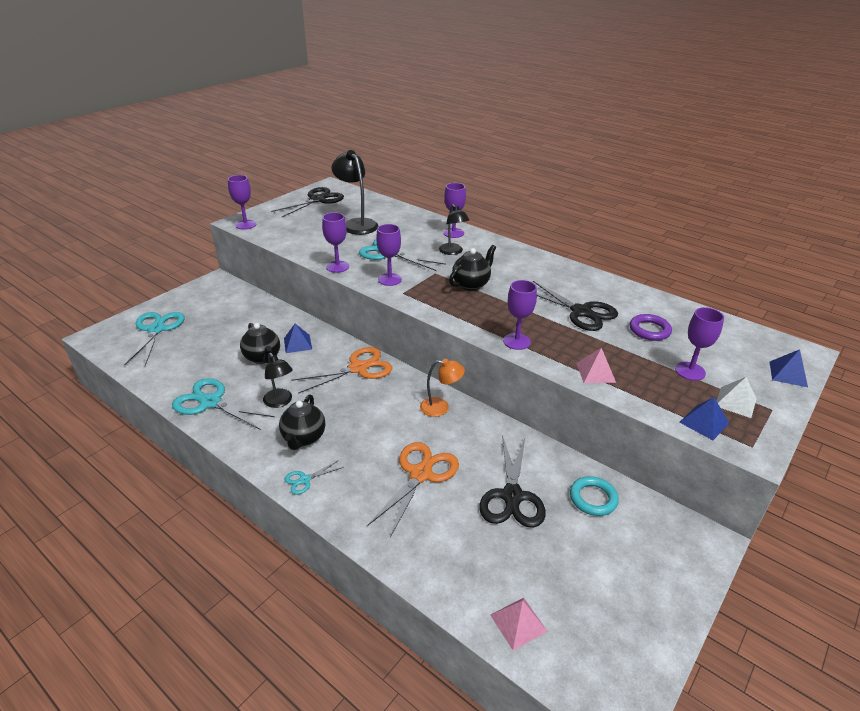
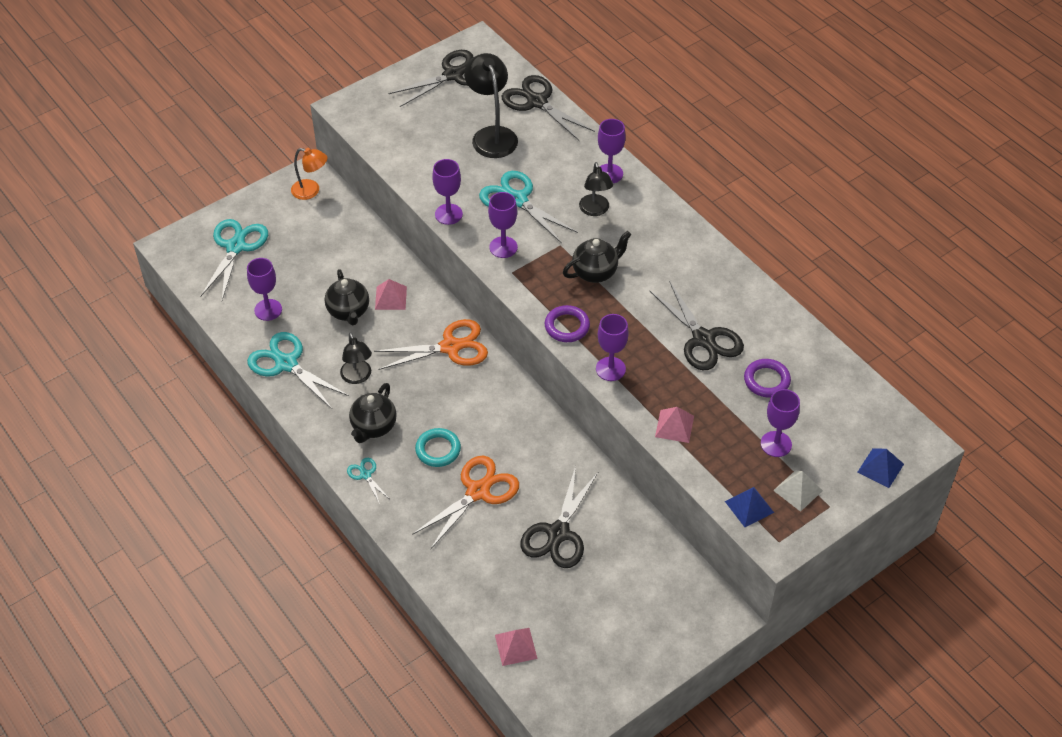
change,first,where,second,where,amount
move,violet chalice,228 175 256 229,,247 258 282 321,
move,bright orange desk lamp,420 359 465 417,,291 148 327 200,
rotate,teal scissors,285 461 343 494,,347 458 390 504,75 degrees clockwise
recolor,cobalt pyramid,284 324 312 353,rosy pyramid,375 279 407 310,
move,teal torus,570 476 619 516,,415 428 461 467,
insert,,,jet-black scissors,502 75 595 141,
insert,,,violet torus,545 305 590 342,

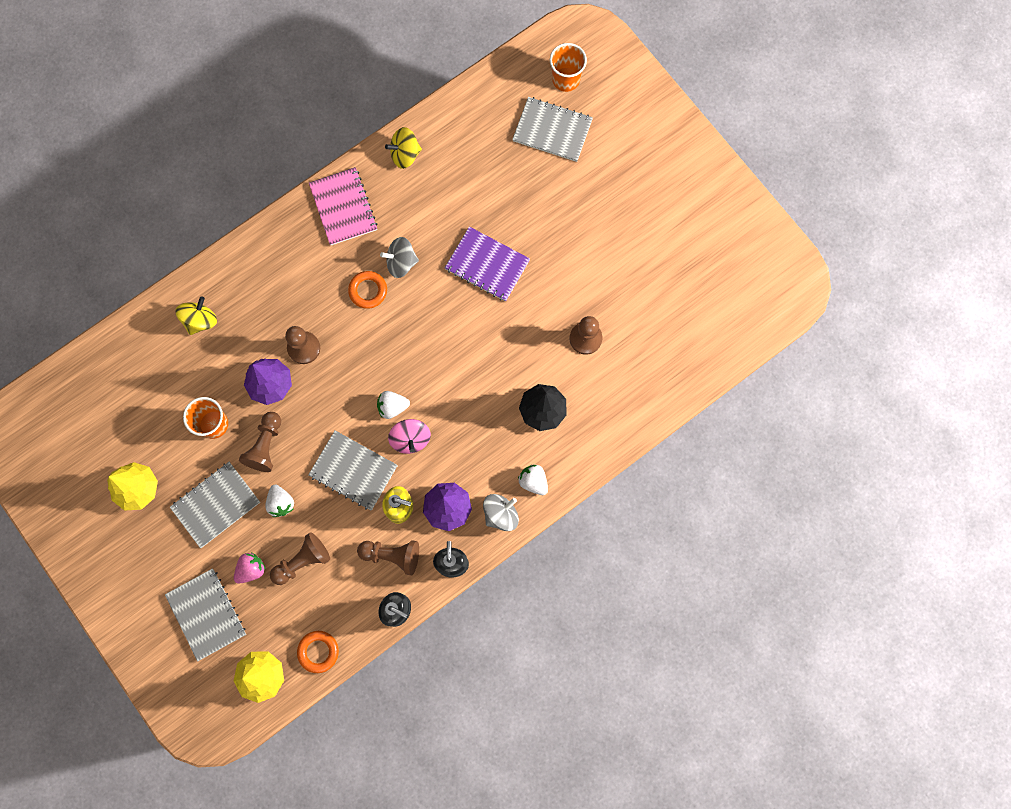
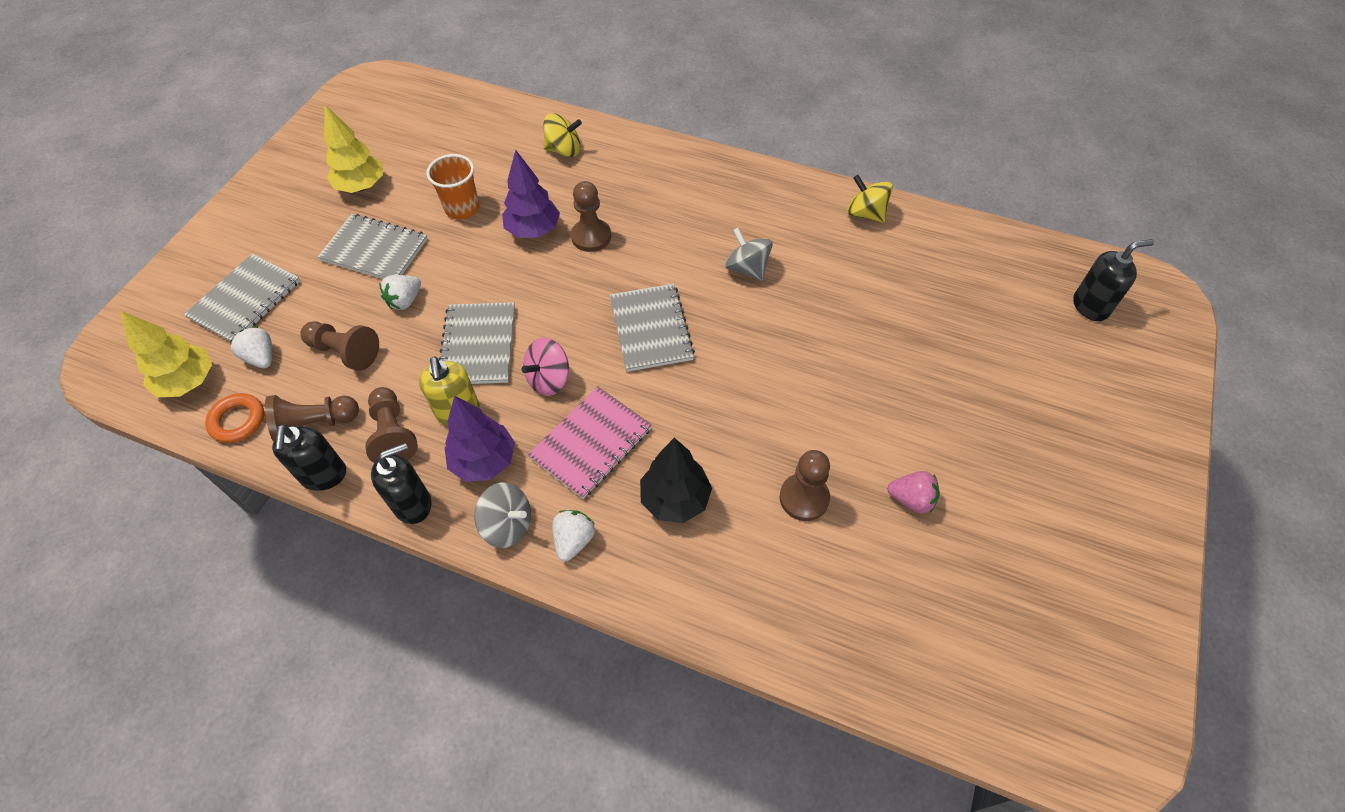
change,first,where,second,where,amount
move,pure white toy strawberry,377 391 410 419,,230 326 272 368,
move,brown game pawn,239 412 281 472,,265 395 359 442,
move,rosy notebook,309 167 377 245,,528 386 652 499,
move,ash-grey notebook,512 97 593 162,,610 284 695 372,
move,rosy toy strawberry,234 553 266 584,,887 471 940 513,
replace,bright orange tumbler,550 43 587 92,jet-black pump bottle,1073 239 1154 321,
delete,bright orange torus,348 271 387 309,,,
delete,violet notebook,445 226 530 302,,,

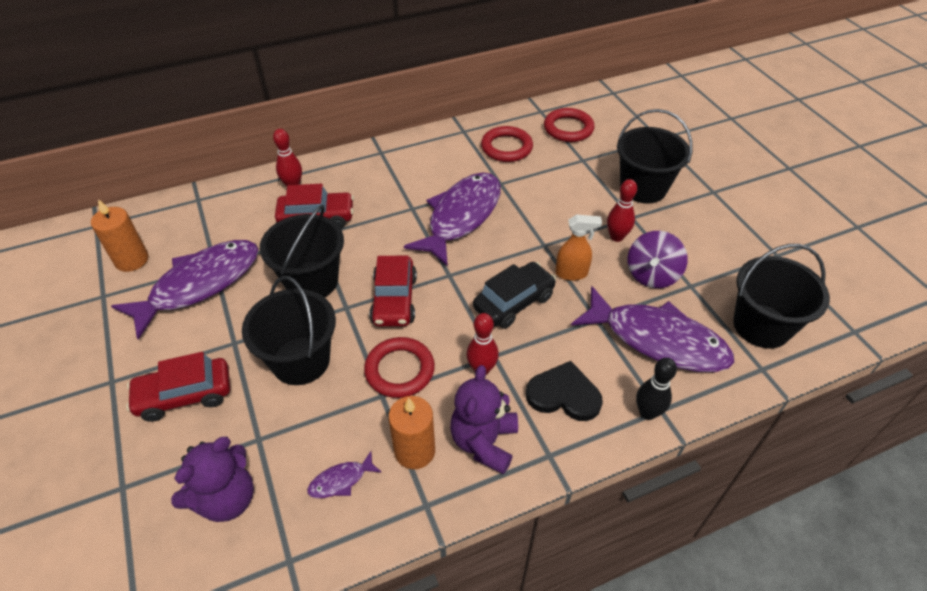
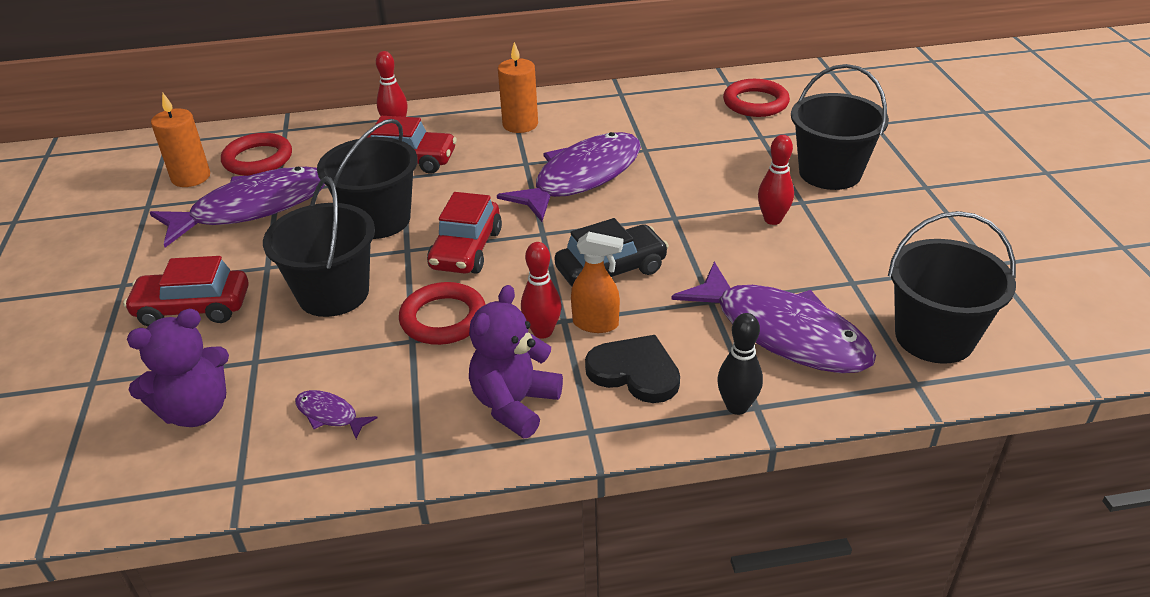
change,first,where,second,where,amount
move,scarlet torus,481 126 533 162,,221 133 292 176,
rotate,violet toy fish,307 451 381 498,,295 390 378 439,45 degrees clockwise
move,bright orange wax candle,389 396 435 469,,498 42 538 133,
move,bright orange sprayer,555 214 602 281,,571 232 623 333,
delete,violet whirligig,628 231 688 288,,,

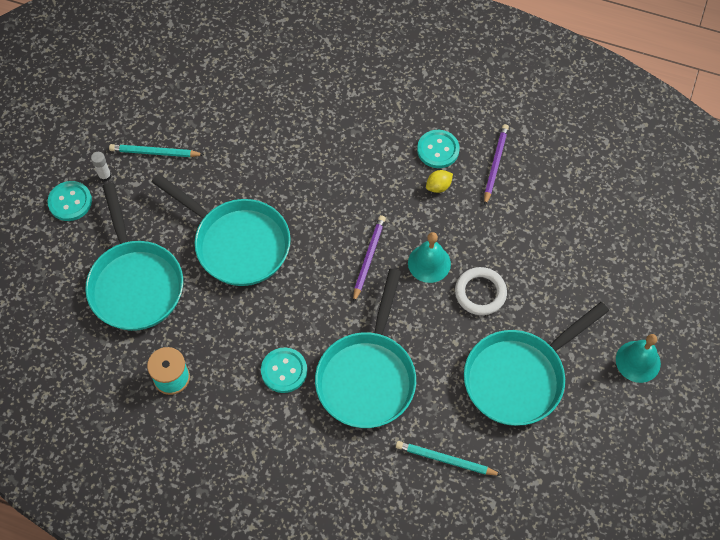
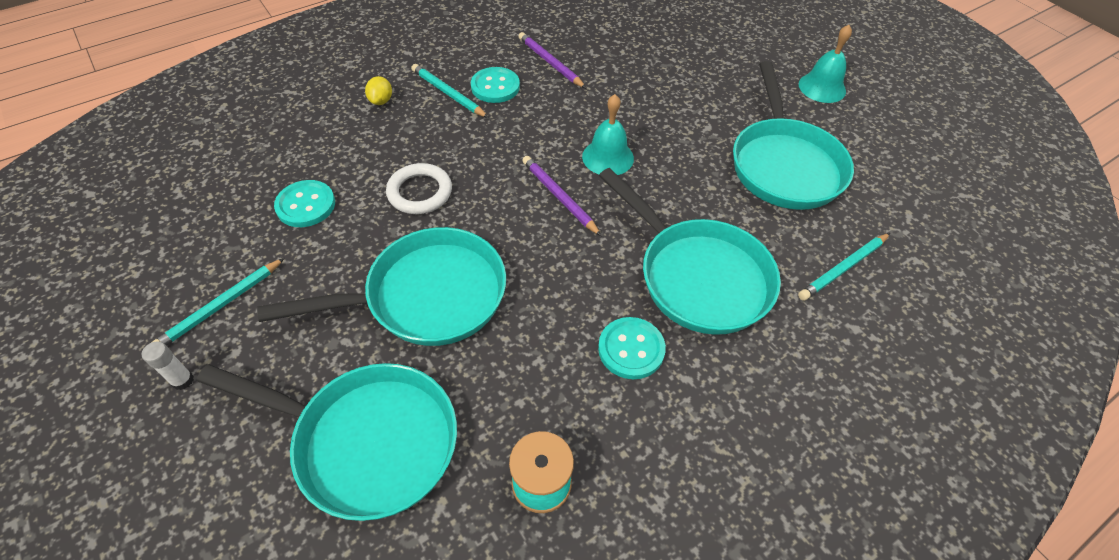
change,first,where,second,where,amount
move,teal button,47 181 92 221,,274 180 335 227,
move,yellow lemon,426 170 453 193,,365 76 392 105,
move,pure white torus,455 267 507 315,,386 163 452 214,
insert,,,teal lead pencil,411 64 489 118,

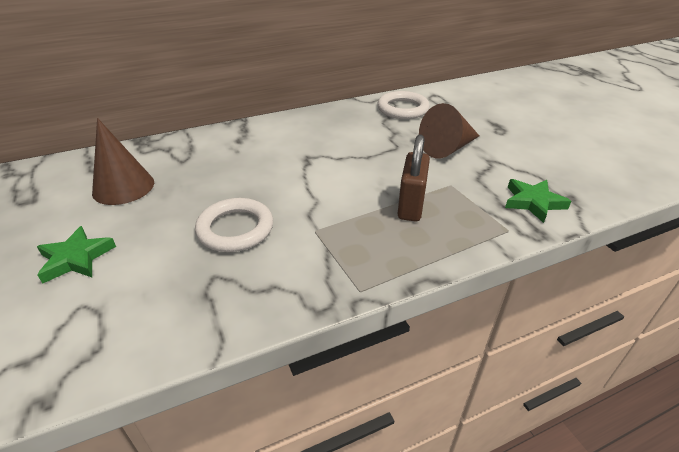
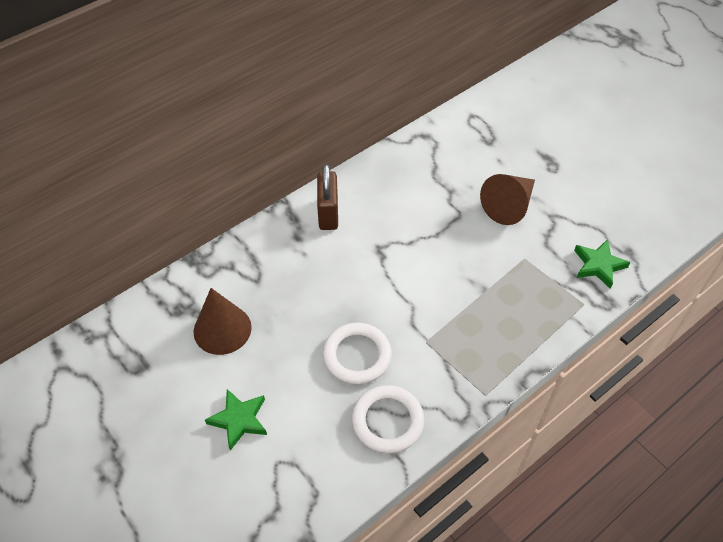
change,first,where,second,where,amount
move,brown lock,398 134 430 222,,317 164 338 230,
move,pure white torus,377 91 430 119,,352 385 424 454,

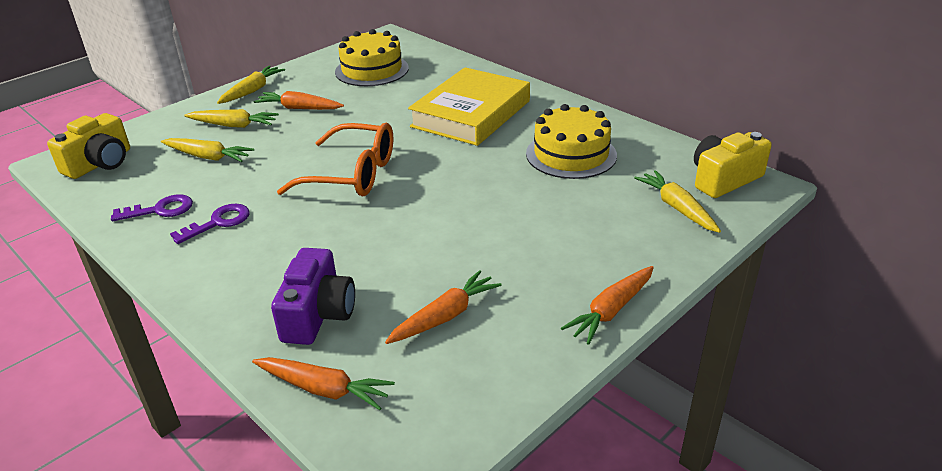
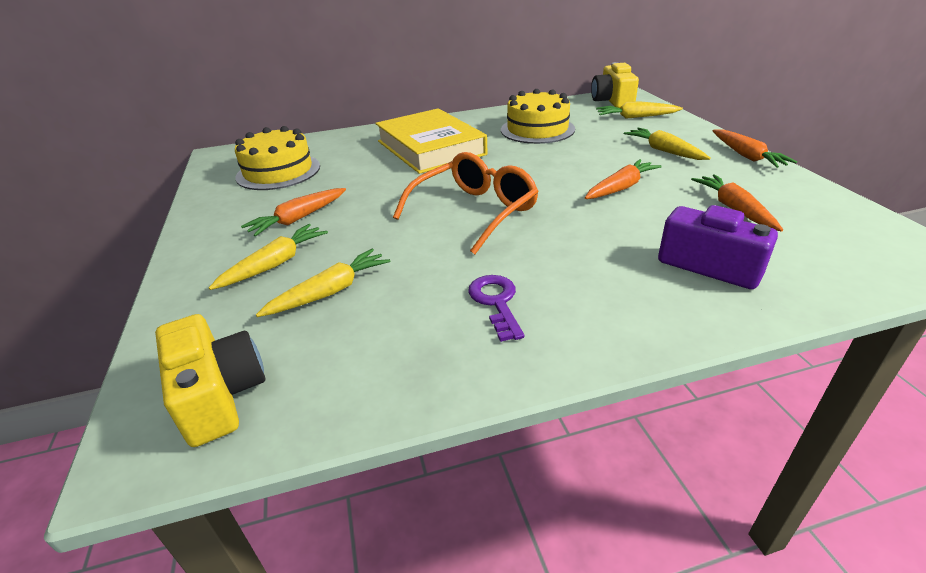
change,first,where,second,where,amount
move,bright orange carrot,252 357 395 410,,585 159 662 199,
move,yellow carrot,217 65 285 104,,624 128 711 160,
delete,violet key,111 194 193 221,,,

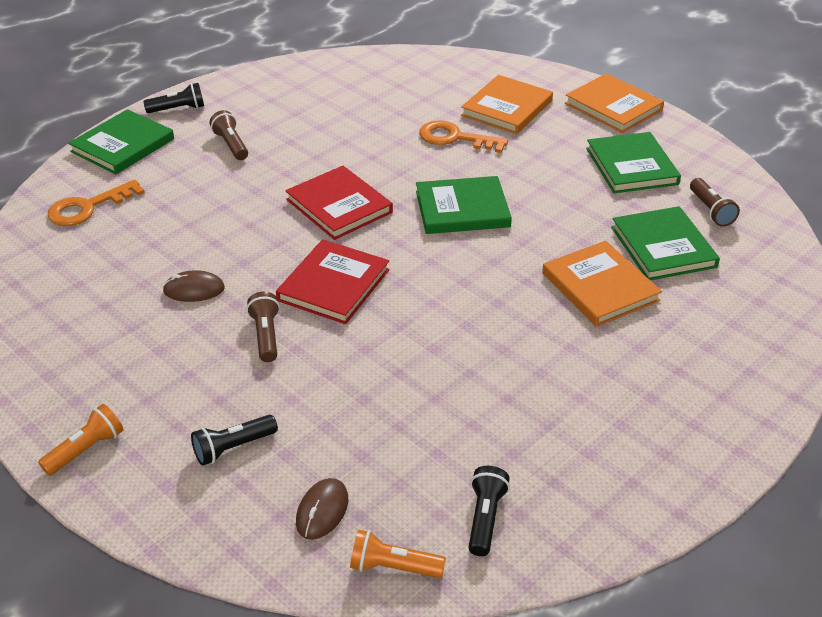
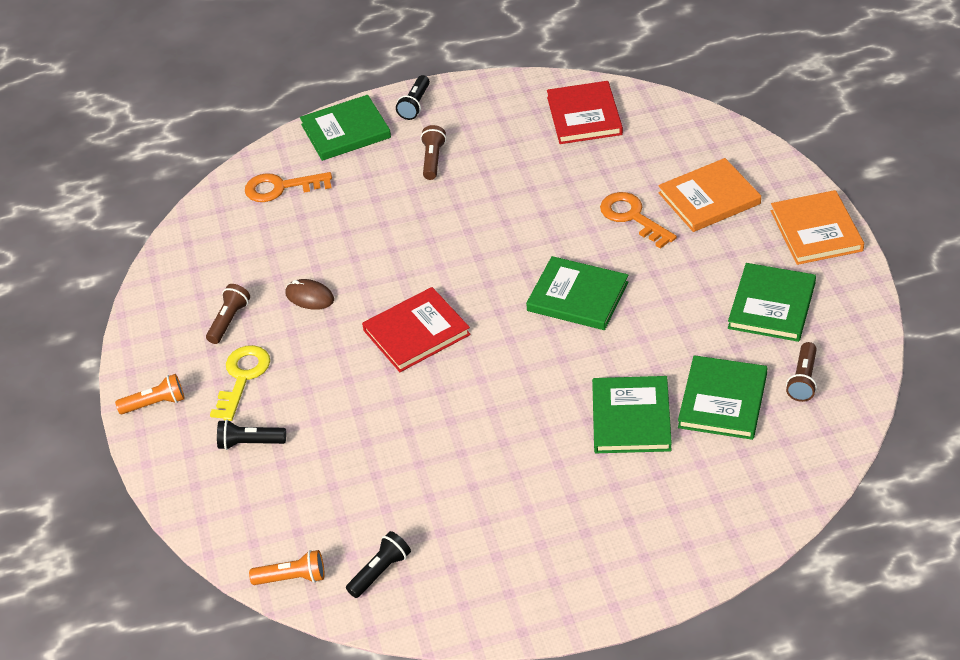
change,first,where,second,where,amount
move,brown torch,246 292 280 362,,206 284 250 344,
insert,,,yellow key,210 345 270 421,
rotate,bright orange torch,350 530 446 578,,249 550 324 585,135 degrees clockwise
rotate,jet-black torch,143 83 204 113,,396 75 430 120,90 degrees clockwise
move,scarlet hardcover,285 166 393 240,,547 81 623 144,
recolor,bright orange hardcover,542 241 662 327,green hardcover,592 376 672 453,
delete,brown computer mouse,296 478 348 540,,,

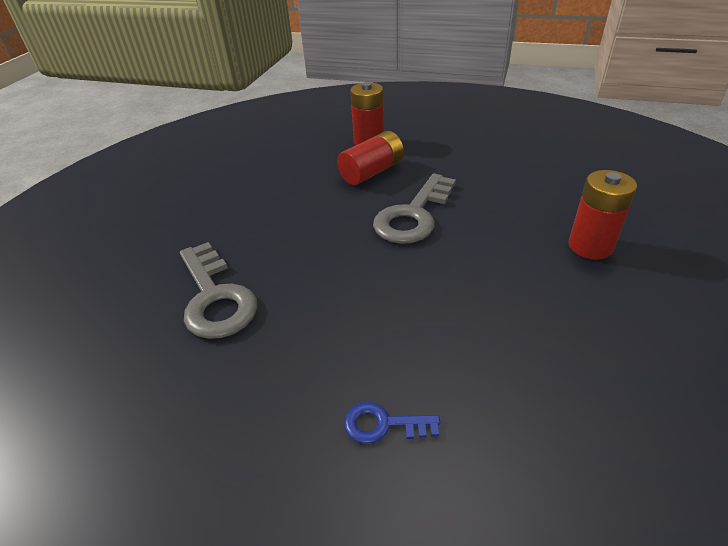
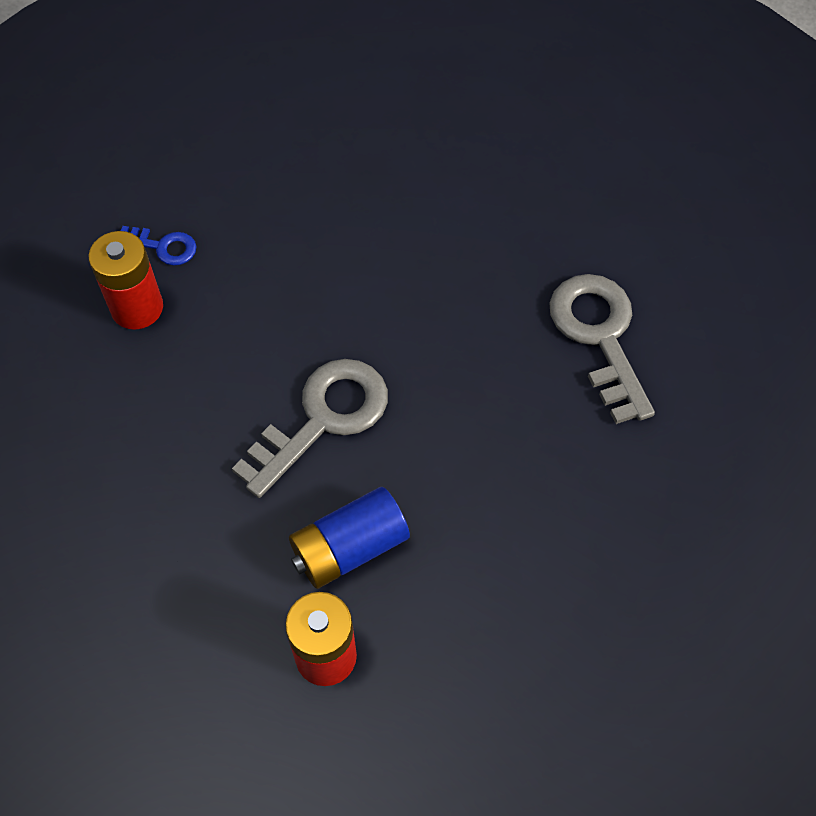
change,first,where,second,where,amount
move,cobalt key,344 402 440 444,,121 226 197 265,
recolor,scarlet battery,337 131 404 185,cobalt battery,289 487 410 589,

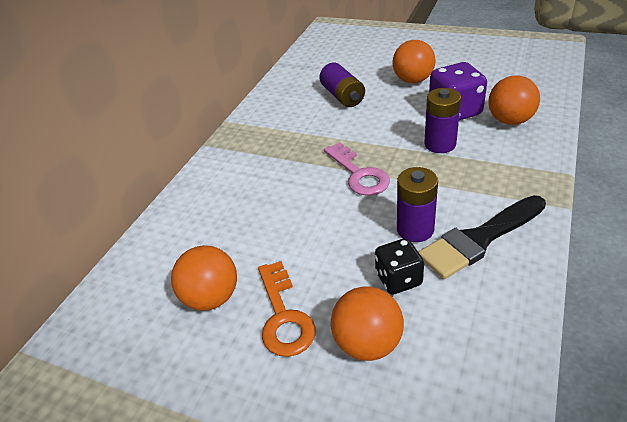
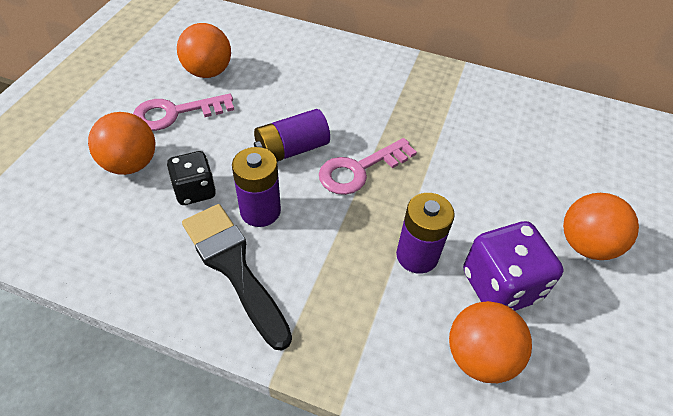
change,first,where,second,where,amount
recolor,bright orange key,258 261 316 357,rosy key,133 94 234 131,
move,violet battery,319 63 365 107,,254 109 330 162,

